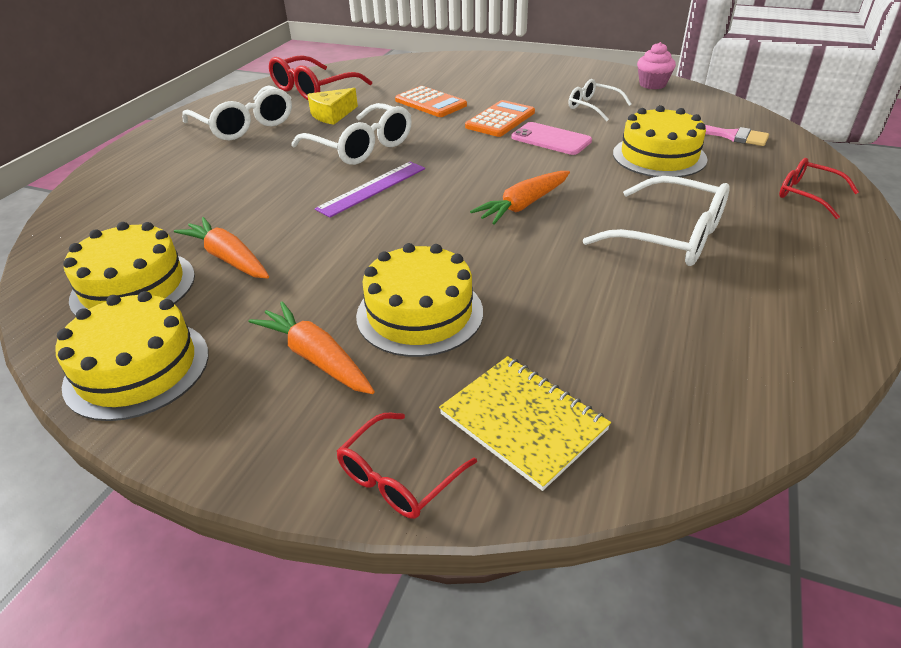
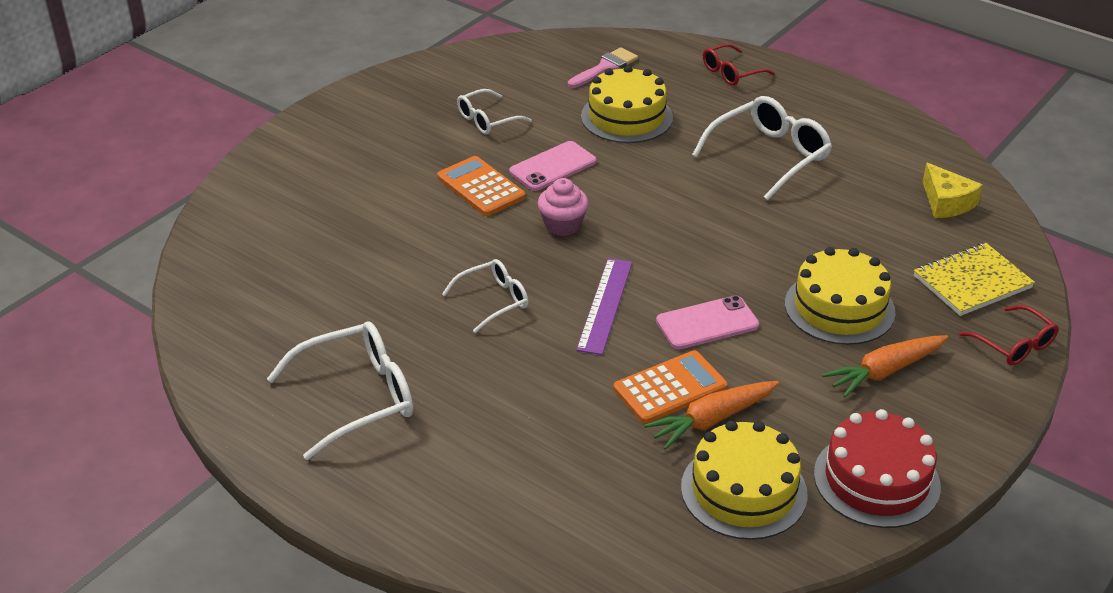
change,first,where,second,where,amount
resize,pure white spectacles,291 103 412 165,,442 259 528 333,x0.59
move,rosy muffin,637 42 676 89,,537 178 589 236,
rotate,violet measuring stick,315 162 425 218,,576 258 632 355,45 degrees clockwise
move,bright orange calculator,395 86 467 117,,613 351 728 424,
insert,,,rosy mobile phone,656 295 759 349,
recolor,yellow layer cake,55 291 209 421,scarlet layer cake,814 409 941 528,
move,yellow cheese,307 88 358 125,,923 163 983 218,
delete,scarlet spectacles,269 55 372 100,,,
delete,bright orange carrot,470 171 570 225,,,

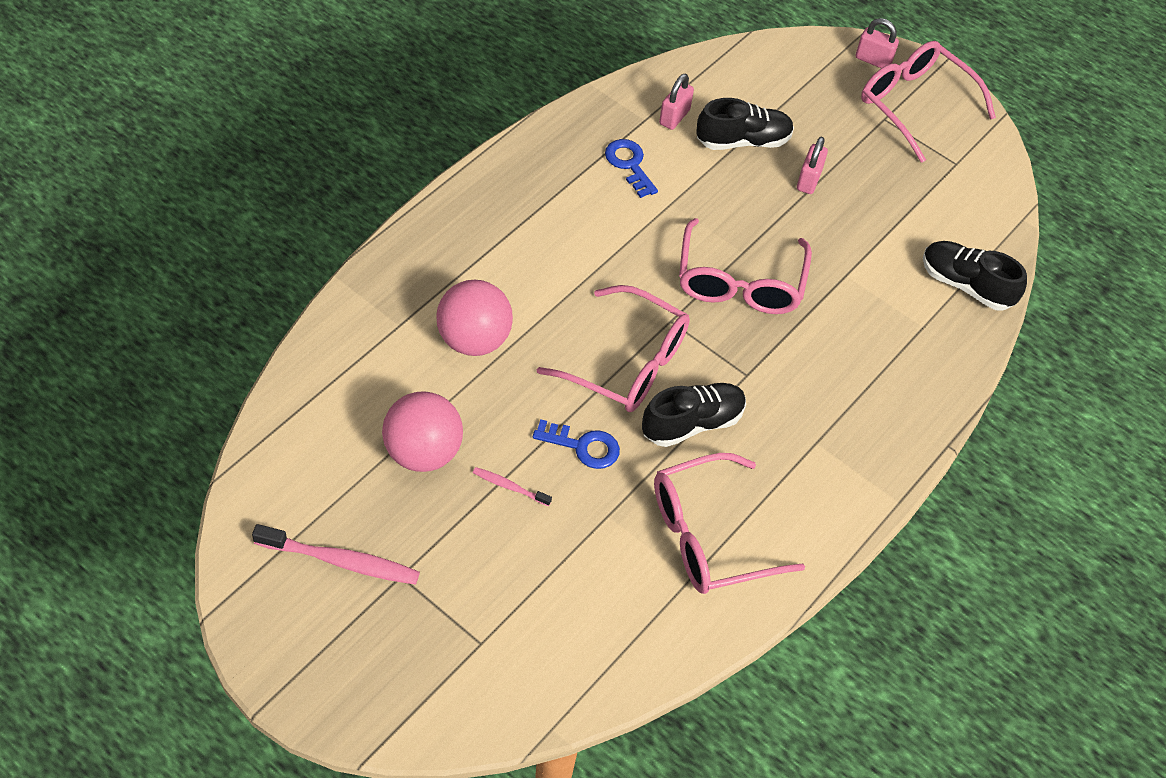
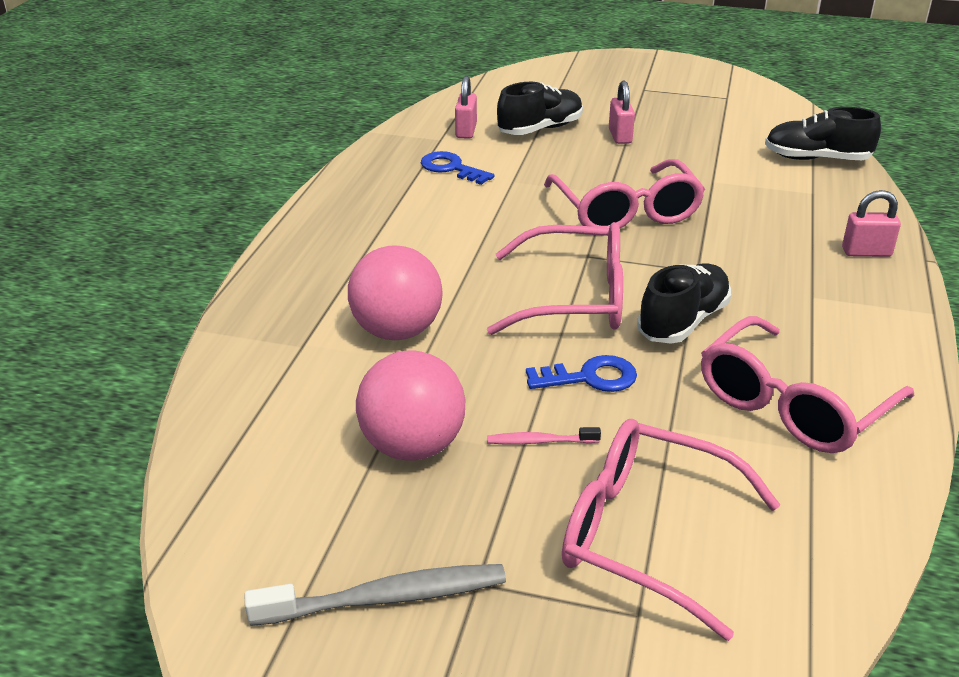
change,first,where,second,where,amount
recolor,rosy dental brush,252 524 420 585,ash-grey dental brush,244 564 506 626,
move,rosy spectacles,861 41 996 163,,562 419 780 641,
move,rosy lock,856 18 899 68,,842 190 901 257,

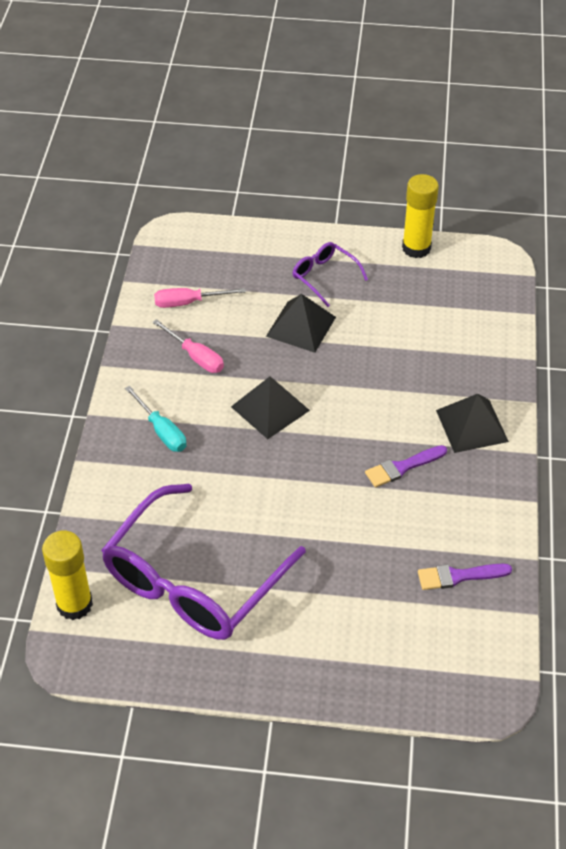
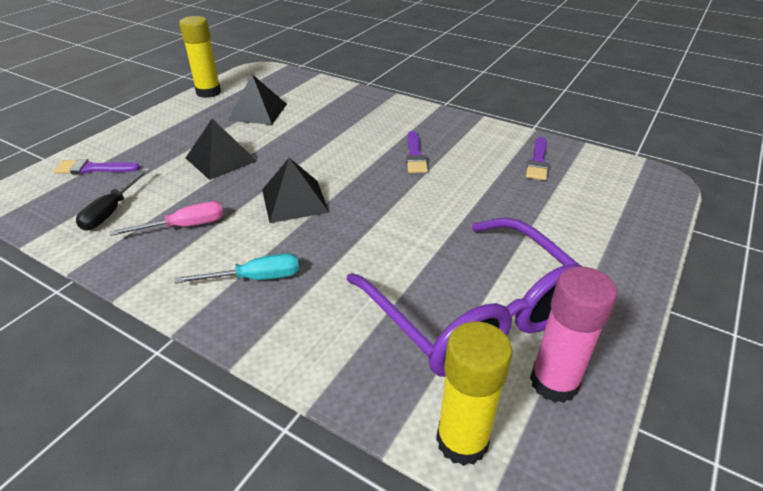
change,first,where,second,where,amount
insert,,,violet brush,54 159 140 174,
recolor,rosy screwdriver,154 288 246 308,jet-black screwdriver,76 168 150 230,
move,jet-black pyramid,436 394 509 453,,228 74 287 125,
insert,,,rosy stick of glue,530 266 617 403,
delete,violet spectacles,292 242 368 307,,,

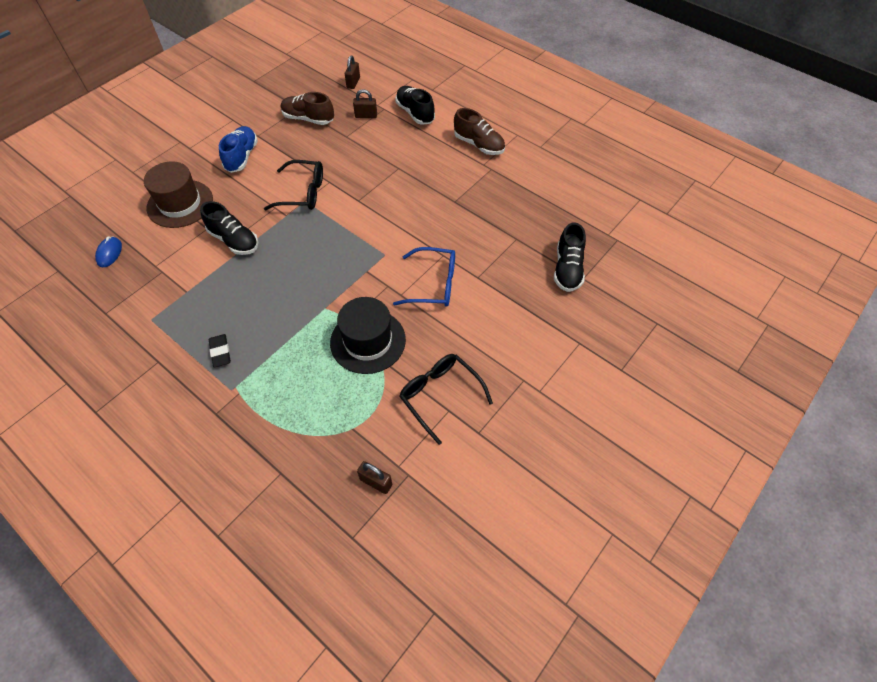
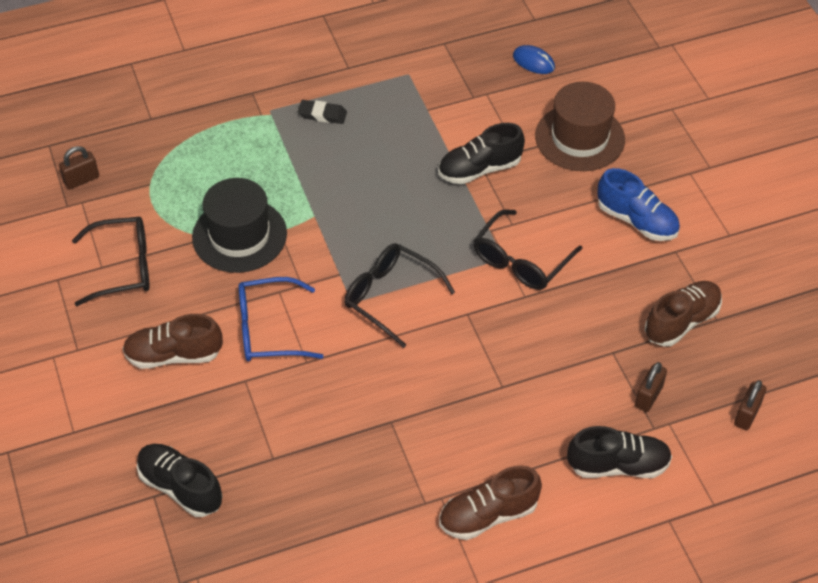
change,first,where,second,where,amount
insert,,,brown shoe,123 314 223 369,
rotate,cobalt spectacles,393 247 455 307,,239 277 324 361,45 degrees clockwise
insert,,,jet-black spectacles,344 243 455 348,
rotate,brown lock,345 55 360 89,,734 380 766 431,75 degrees clockwise

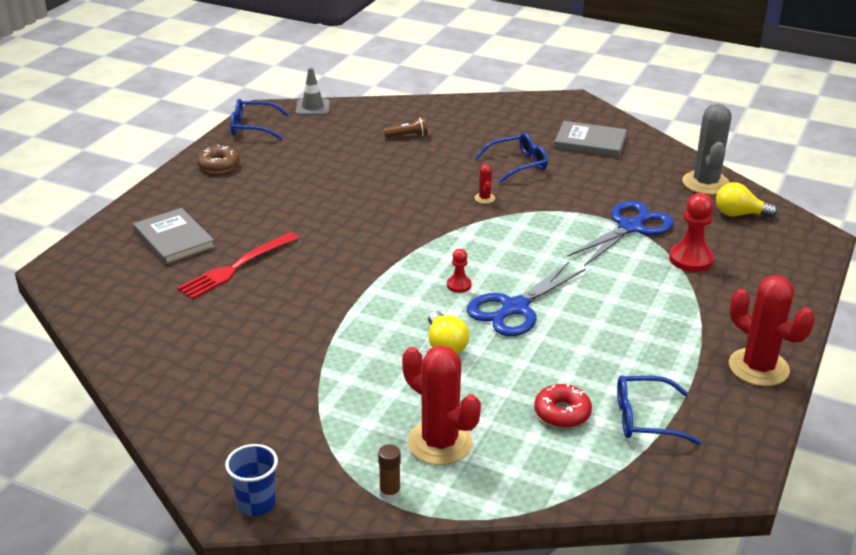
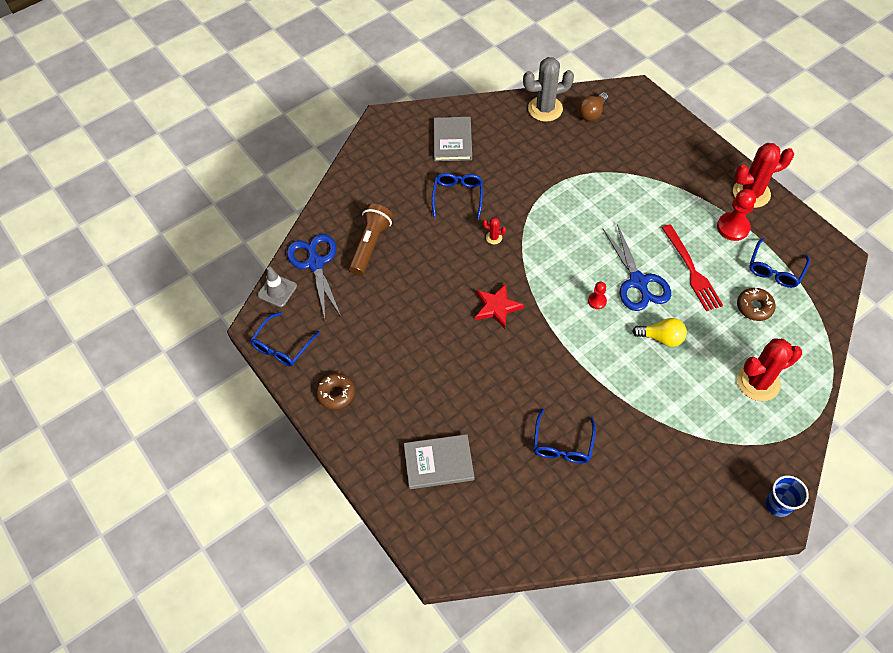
change,first,where,second,where,amount
move,cobalt scissors,567 201 674 266,,287 234 341 318,
resize,brown torch,384 117 428 138,,349 204 393 275,x1.90
rotate,ash-grey hardcover,554 121 627 157,,434 117 472 161,45 degrees counterclockwise
insert,,,scarlet star,475 283 524 329,
rotate,ash-grey saguaro cactus,683 104 732 195,,523 57 574 122,45 degrees counterclockwise
insert,,,cobalt spectacles,533 409 596 464,
recolor,yellow lightbulb,716 182 777 218,brown lightbulb,578 92 608 121,
move,scarlet fork,177 232 299 299,,662 224 723 311,
move,scarlet game pawn,669 193 714 272,,717 189 756 241,
recolor,scarlet doughnut,534 384 592 428,brown doughnut,737 288 776 321,
delete,brown stick of glue,378 444 401 501,,,

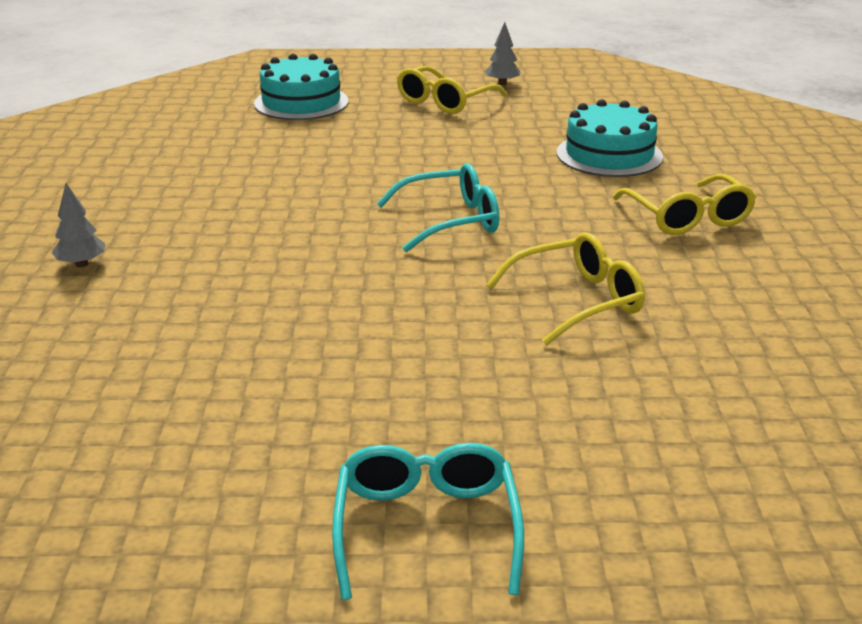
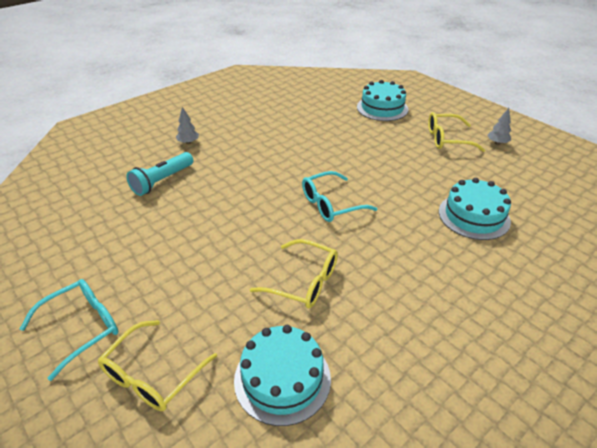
change,first,where,second,where,amount
move,yellow spectacles,613 174 756 235,,98 320 217 411,
insert,,,teal torch,126 152 193 196,
insert,,,teal layer cake,234 325 331 426,
rotate,teal spectacles,377 163 499 252,,302 171 378 222,120 degrees clockwise

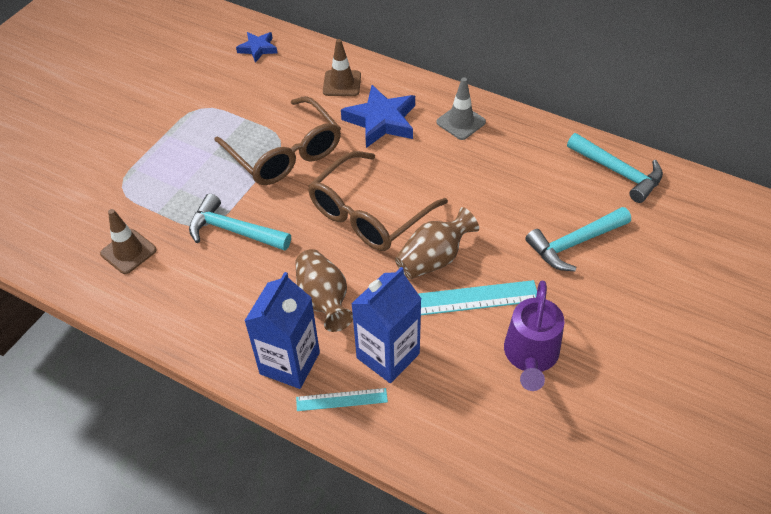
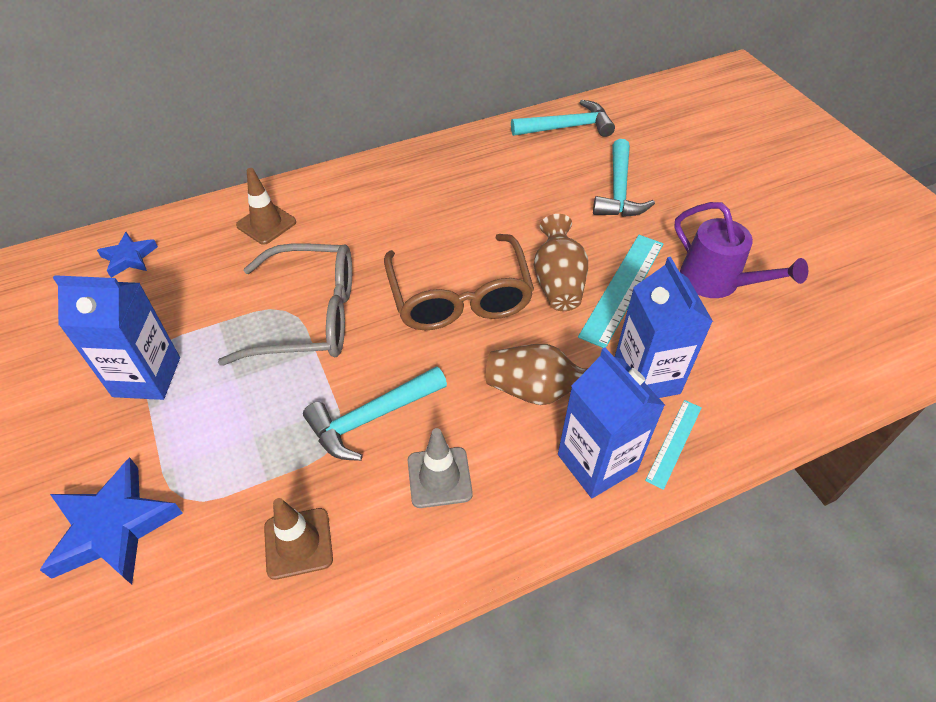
change,first,where,second,where,amount
move,cobalt star,341 85 415 148,,40 458 182 585,
insert,,,cobalt juice carton,53 275 180 400,
recolor,brown spectacles,214 96 341 185,ash-grey spectacles,218 243 352 366,
move,ash-grey road cone,436 77 486 140,,408 428 473 508,

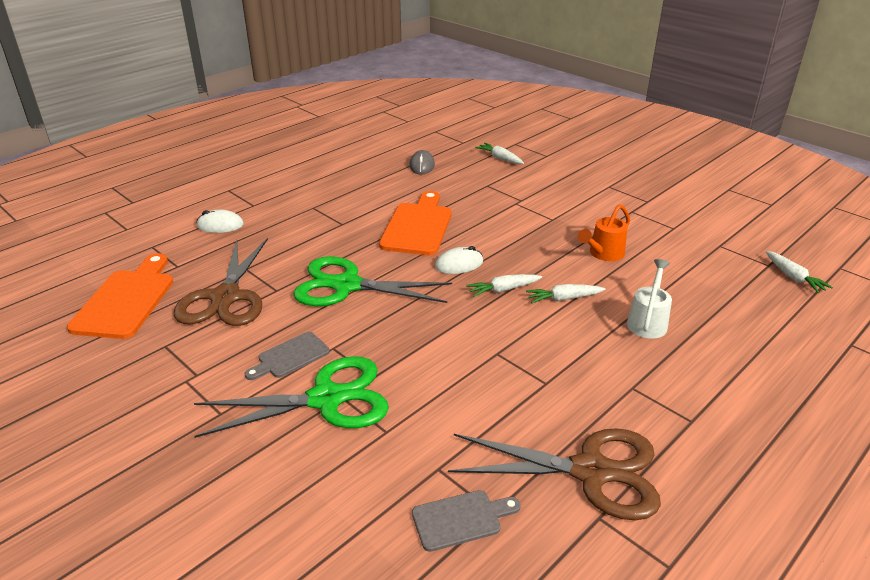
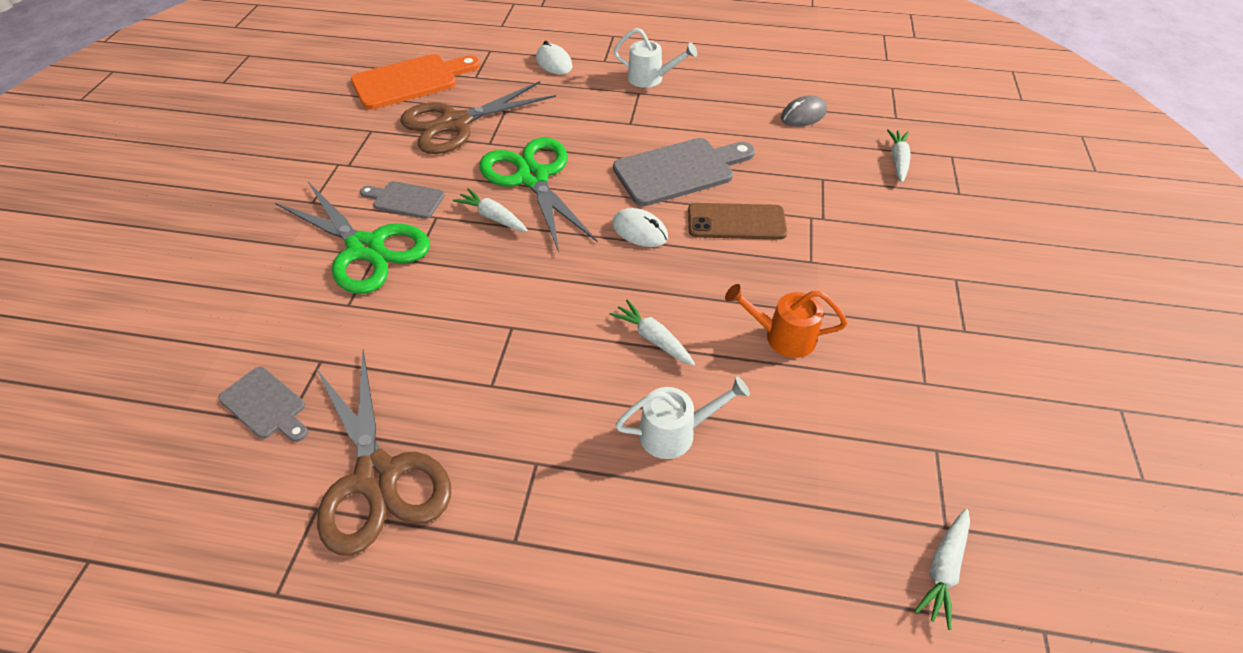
change,first,where,second,where,amount
move,pure white carrot,466 274 542 297,,453 188 528 231,
insert,,,pure white watering can,613 28 697 88,
recolor,bright orange bread board,379 191 452 255,ash-grey bread board,613 138 755 206,
insert,,,brown mobile phone,688 203 787 240,

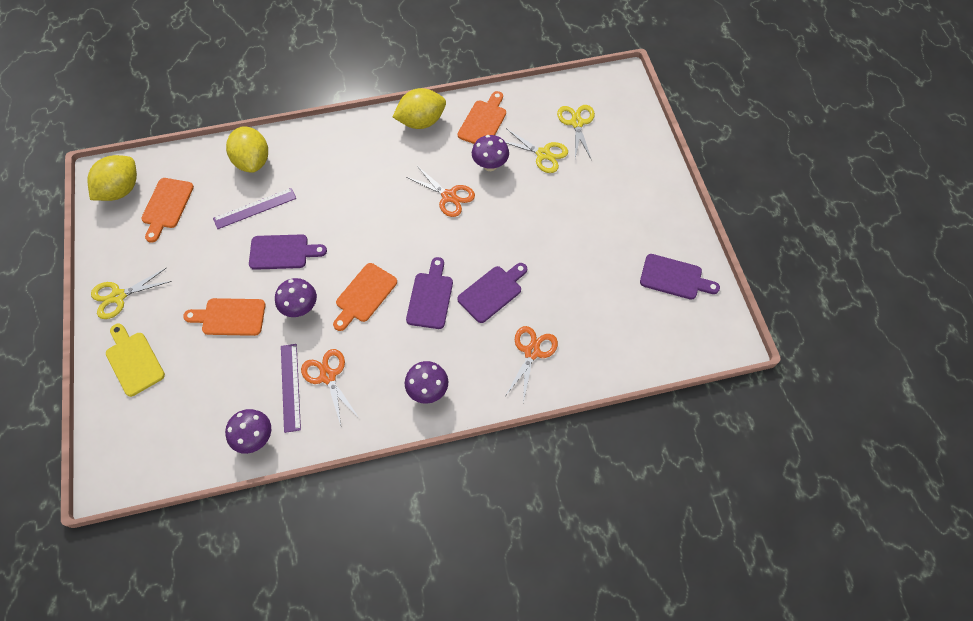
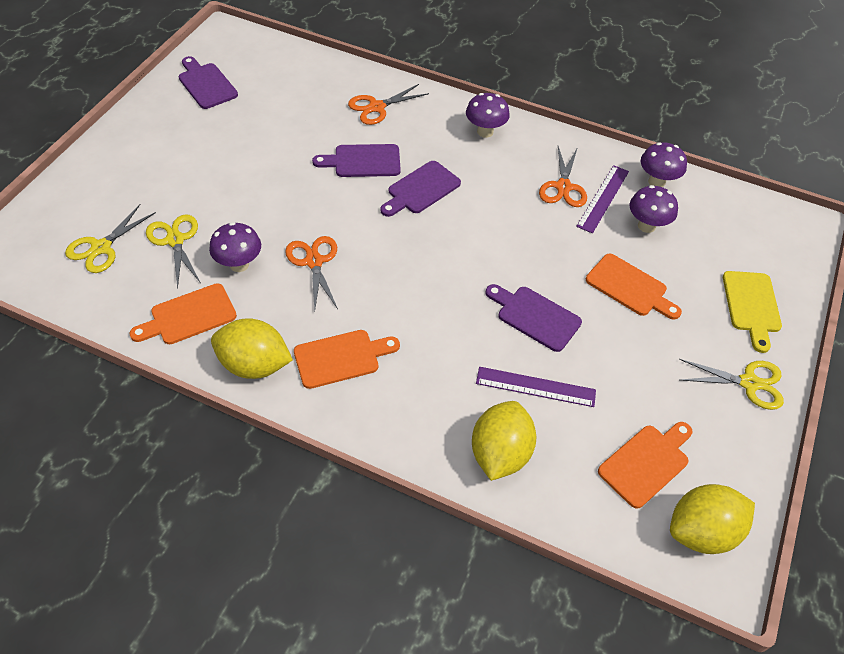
change,first,where,second,where,amount
move,bright orange bread board,333 263 397 331,,294 330 400 389,
move,violet mushroom,275 278 317 317,,630 185 678 233,

